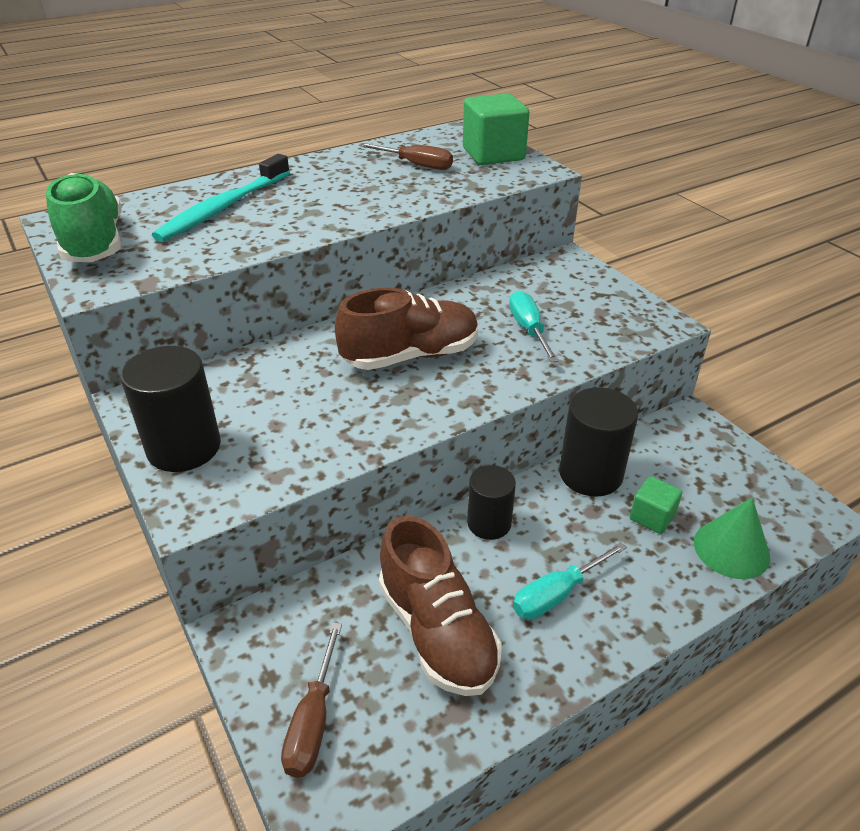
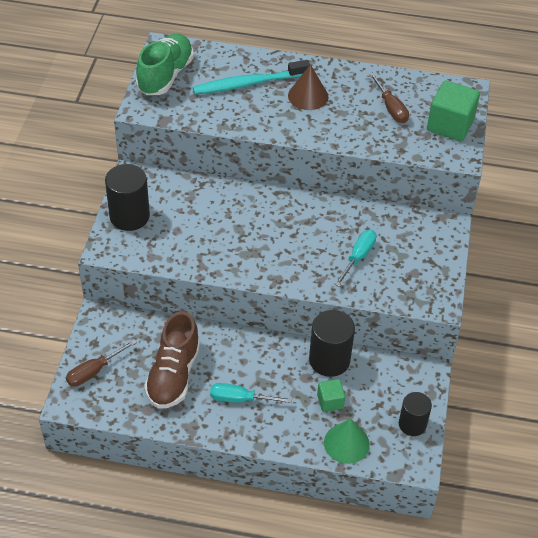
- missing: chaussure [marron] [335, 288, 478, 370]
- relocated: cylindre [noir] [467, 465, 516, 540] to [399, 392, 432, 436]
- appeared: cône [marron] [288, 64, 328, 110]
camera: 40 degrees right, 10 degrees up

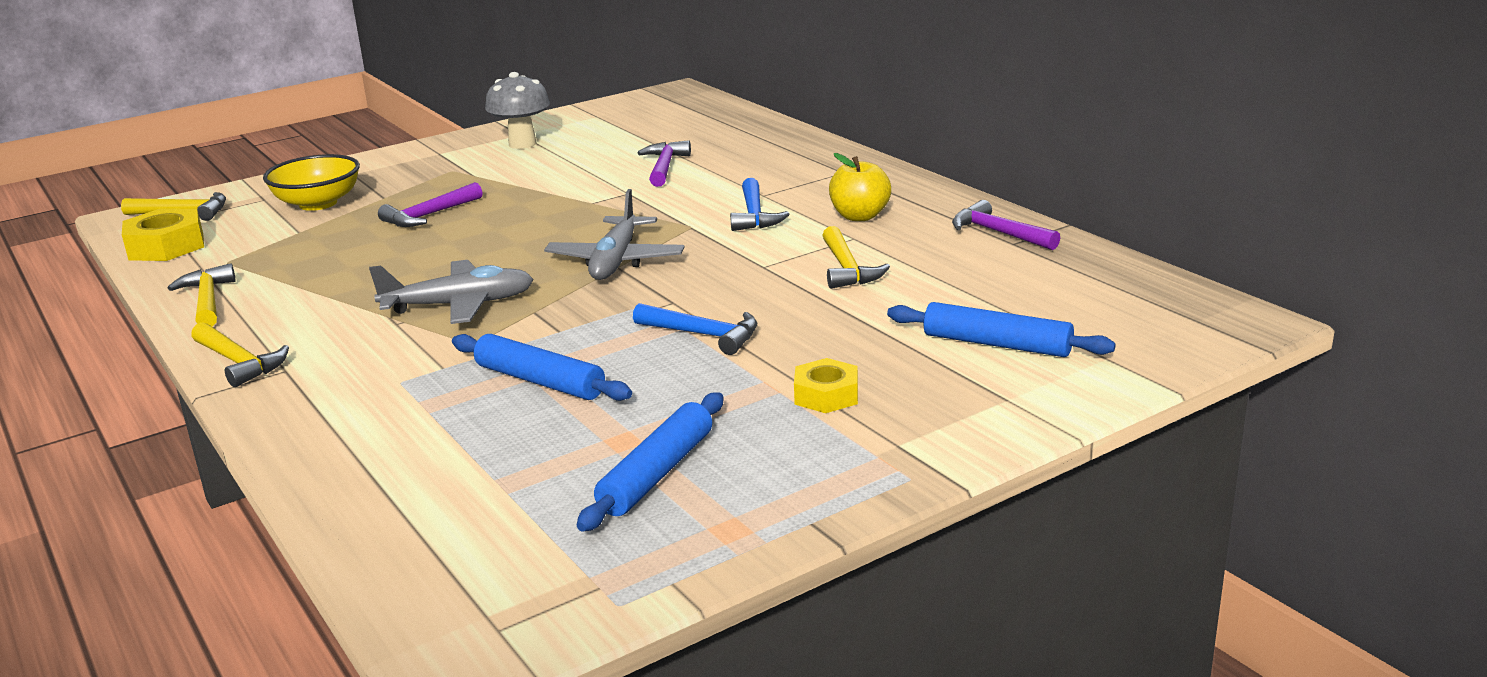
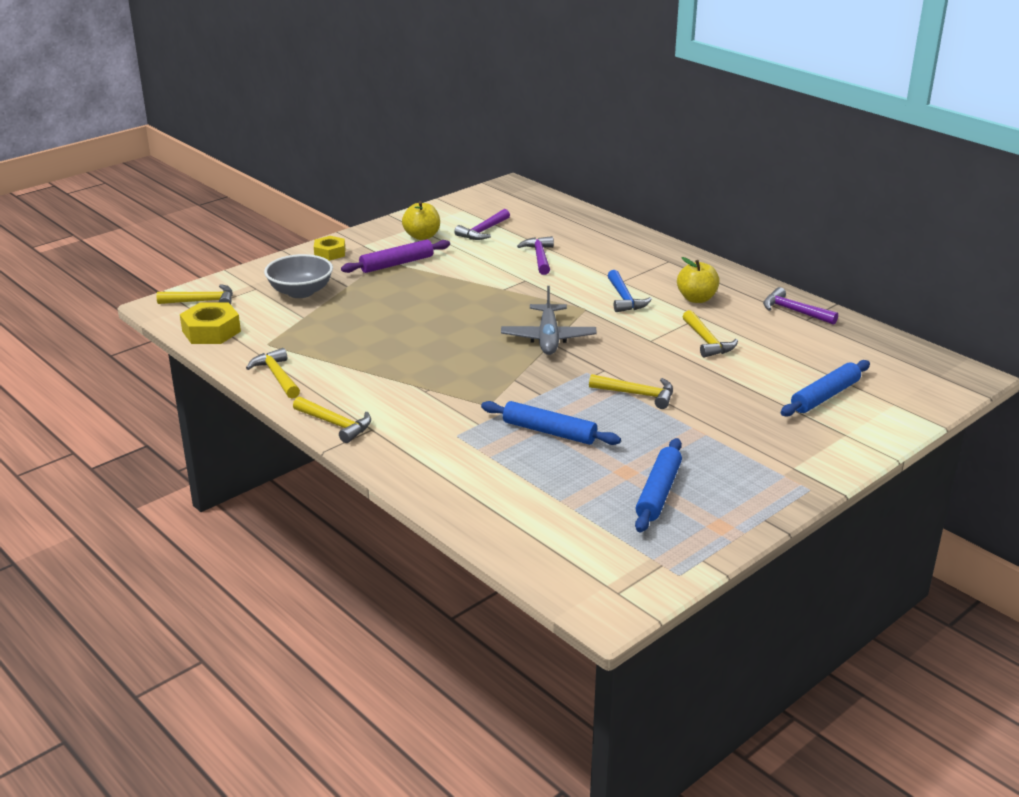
- exchanged: champignon [gris] [485, 72, 550, 149] to pomme [jaune] [402, 201, 440, 240]
- colour: bol [jaune] [263, 154, 360, 211] to bol [gris] [264, 254, 333, 298]
- relocated: marteau [violet] [378, 182, 483, 227] to [454, 209, 510, 240]
- missing: avion [gris] [369, 260, 534, 324]
- spun: rouleau à pâtisserie [bleu] [887, 302, 1116, 357] = [781, 360, 870, 417] 60 degrees counterclockwise
- colour: marteau [bleu] [633, 303, 757, 355] to marteau [jaune] [589, 374, 673, 409]
- relocated: écrou [jaune] [794, 358, 858, 413] to [314, 236, 345, 261]
- appeared: rouleau à pâtisserie [violet] [341, 240, 450, 273]
camera: 10 degrees left, 5 degrees up

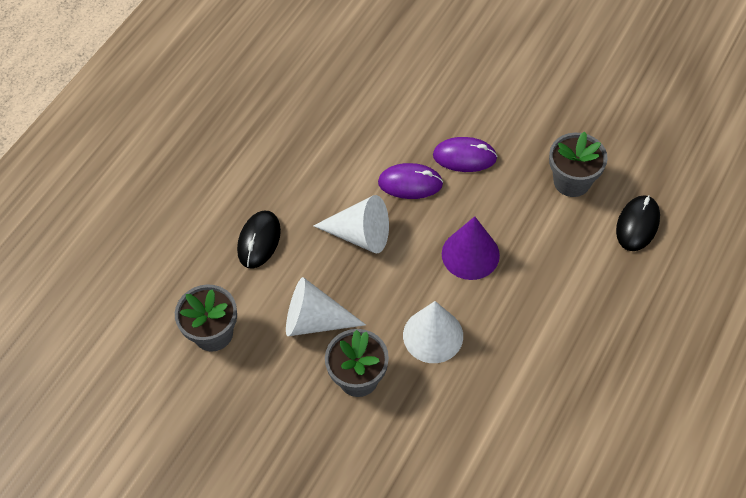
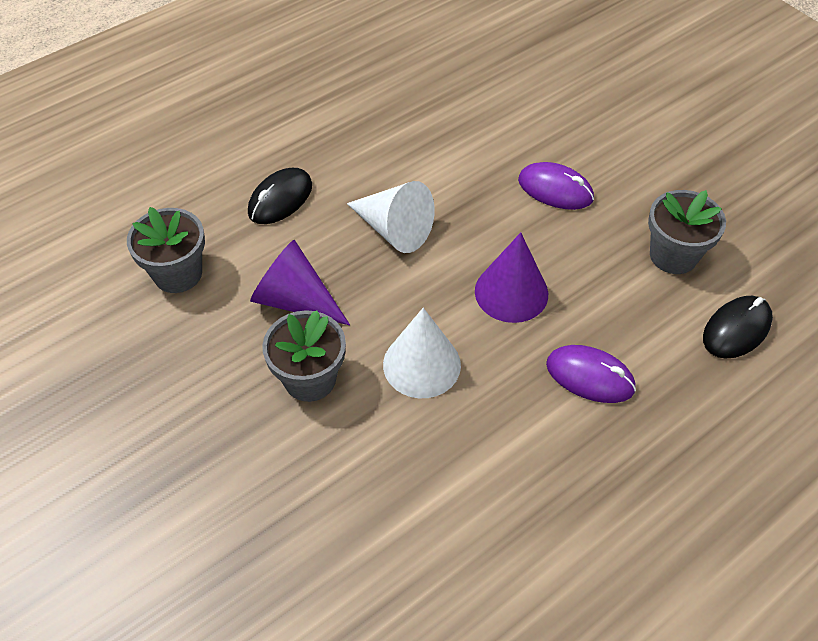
- relocated: souris [violet] [378, 163, 443, 199] to [546, 345, 636, 403]
- colour: cône [blanc] [286, 277, 366, 336] to cône [violet] [250, 240, 350, 325]
camera: 20 degrees right, 5 degrees down

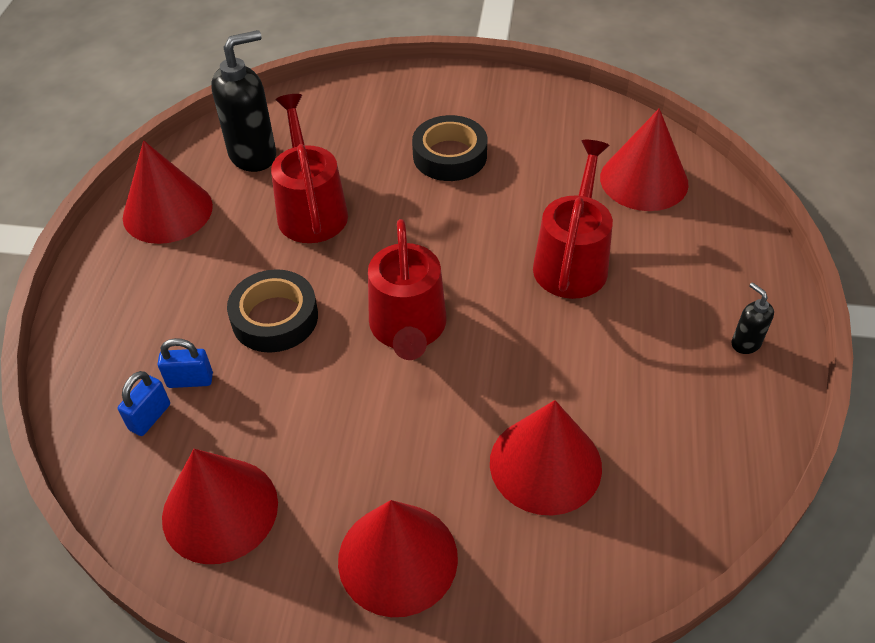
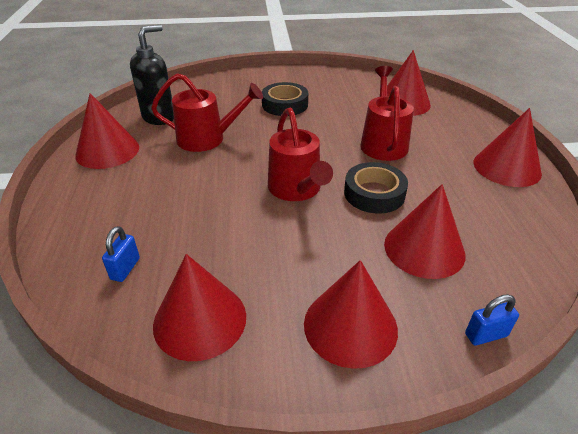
- spun: arrosoir [rouge] [271, 94, 348, 243] = [151, 73, 263, 152] 120 degrees clockwise
- relocated: ruban adhésif [noir] [227, 269, 318, 353] to [344, 162, 408, 214]
- exchanged: distributeur de savon [noir] [732, 282, 774, 354] to cône [rouge] [474, 108, 542, 187]
- relocated: cadenas [bleu] [158, 338, 213, 388] to [465, 294, 519, 345]
camera: 15 degrees left, 10 degrees down

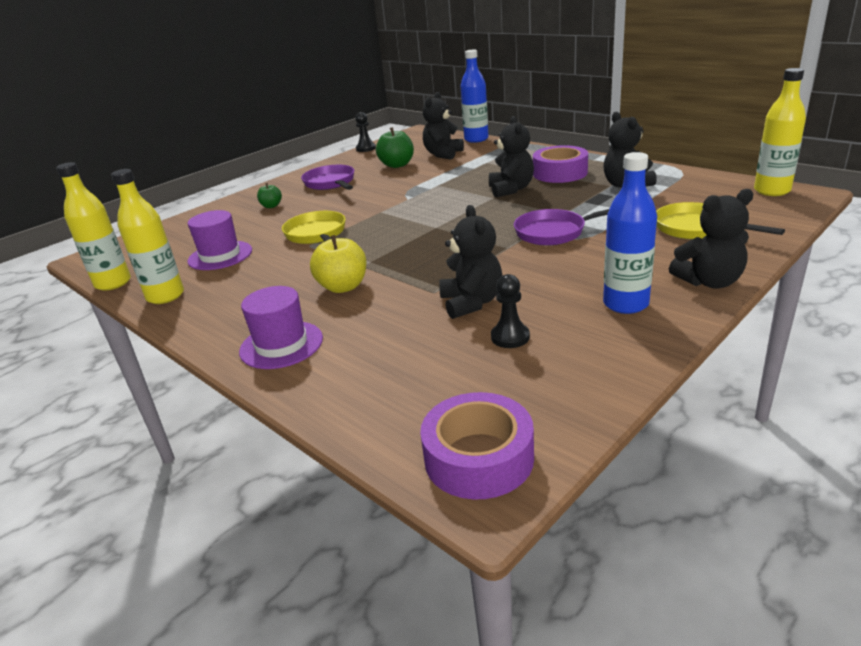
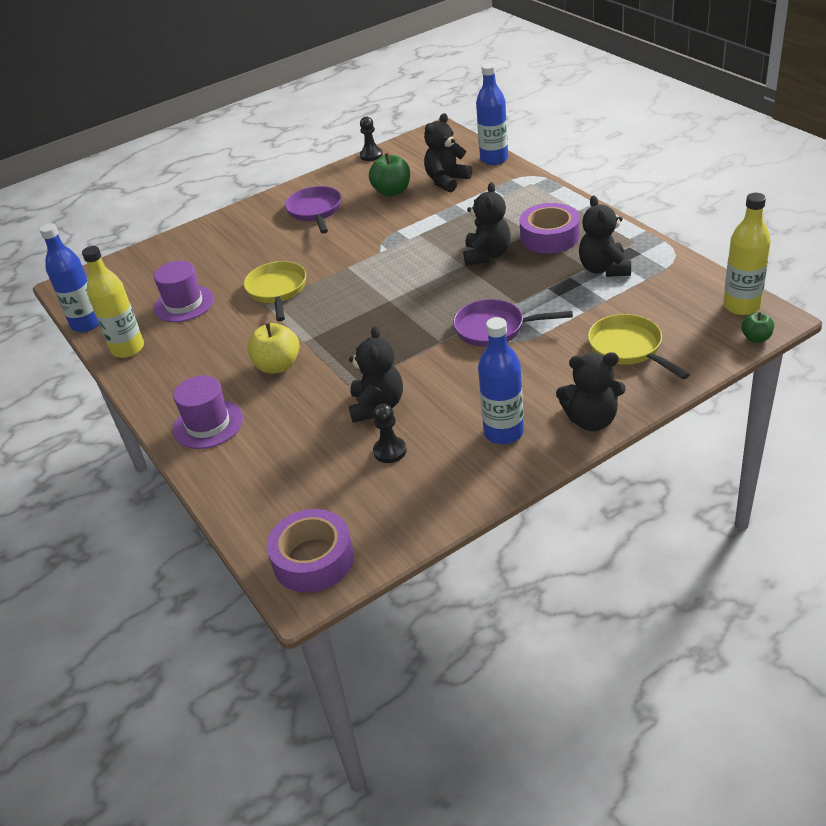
- colour: bouteille [jaune] [56, 162, 131, 291] to bouteille [bleu] [40, 223, 99, 332]
- relocated: pomme [vert] [257, 183, 282, 208] to [741, 312, 774, 343]
camera: 15 degrees right, 10 degrees up

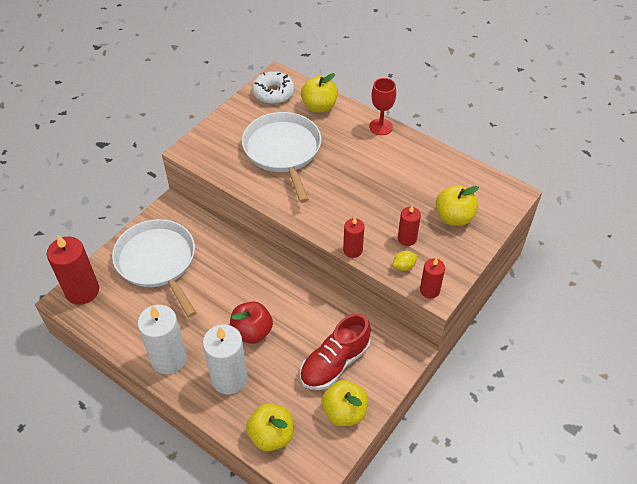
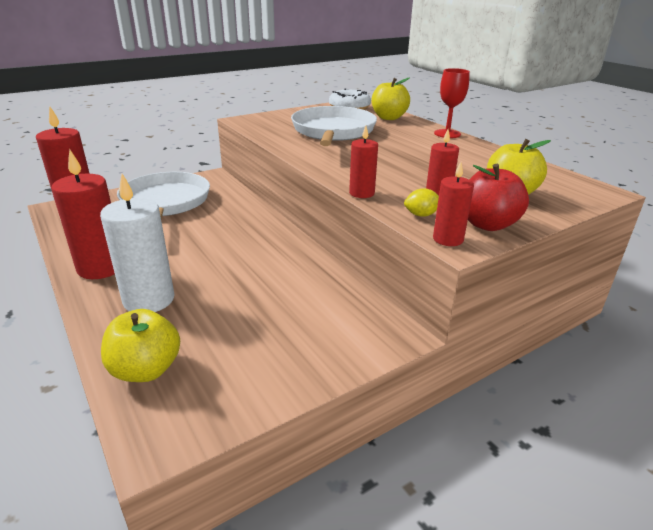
- relocated: pomme [rouge] [230, 301, 273, 344] to [468, 164, 529, 231]
- colour: bougie [blanc] [138, 305, 187, 374] to bougie [rouge] [51, 149, 115, 279]
- missing: chaussure [rouge] [300, 313, 371, 390]
- missing: pomme [jaune] [322, 380, 368, 426]
camera: 20 degrees right, 20 degrees down

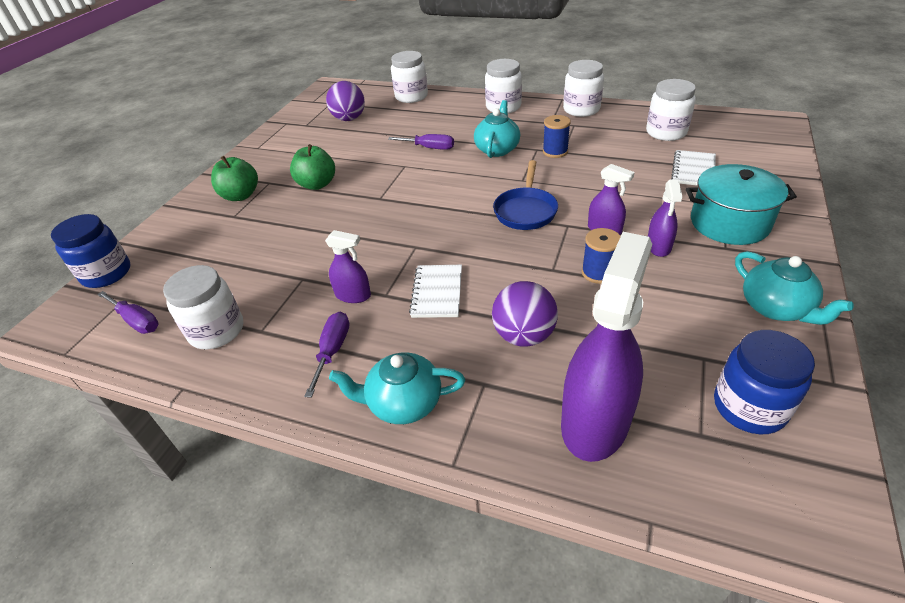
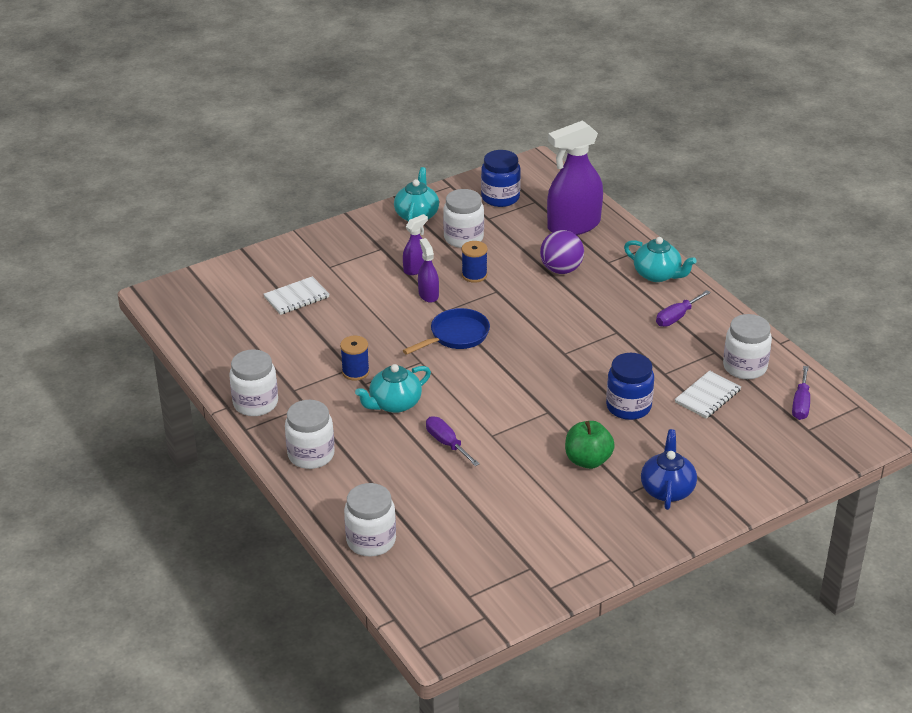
- relocated: bocal [blanc] [646, 79, 696, 141] to [443, 189, 484, 248]
- missing: balle [violet] [326, 81, 365, 121]
- exchanged: pomme [vert] [211, 156, 258, 201] to théière [bleu] [641, 429, 697, 510]
- missing: marmite [turquoise] [686, 164, 797, 245]
- relocated: bocal [bleu] [51, 214, 130, 288] to [606, 353, 654, 420]
- missing: vaporisateur [violet] [325, 230, 371, 303]
- relocated: carnet [blanc] [409, 265, 462, 318] to [675, 370, 741, 419]
- spun: tournevis [violet] [97, 291, 159, 334] = [792, 366, 810, 420] 150 degrees counterclockwise
camera: 145 degrees left, 5 degrees down

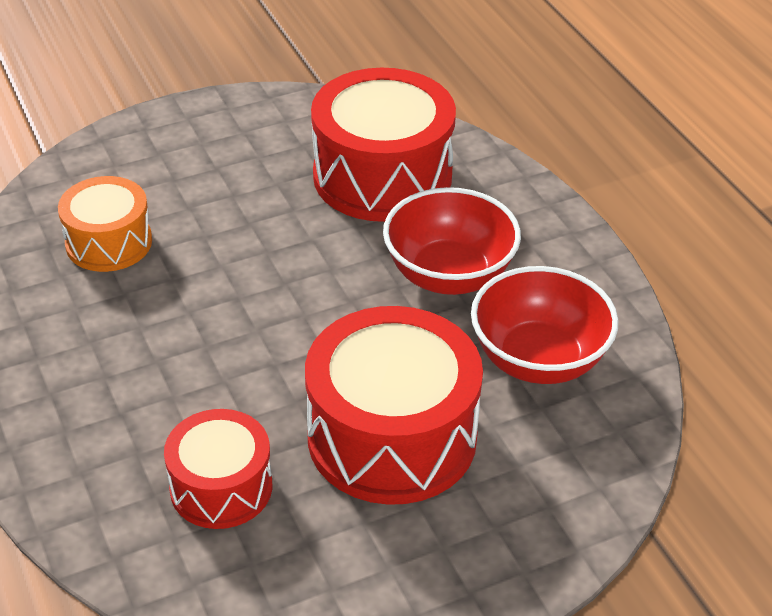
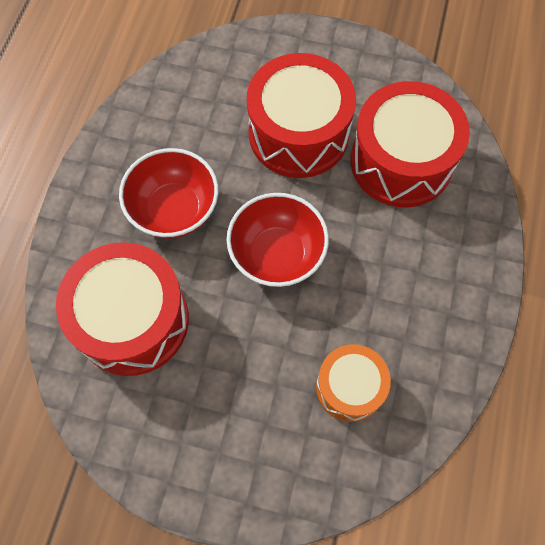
- relocated: bol [rouge] [471, 266, 618, 384] to [226, 193, 329, 287]
- size: tambour [rouge] [164, 409, 272, 529] = [350, 81, 470, 208] x1.72
camera: 140 degrees left, 25 degrees up

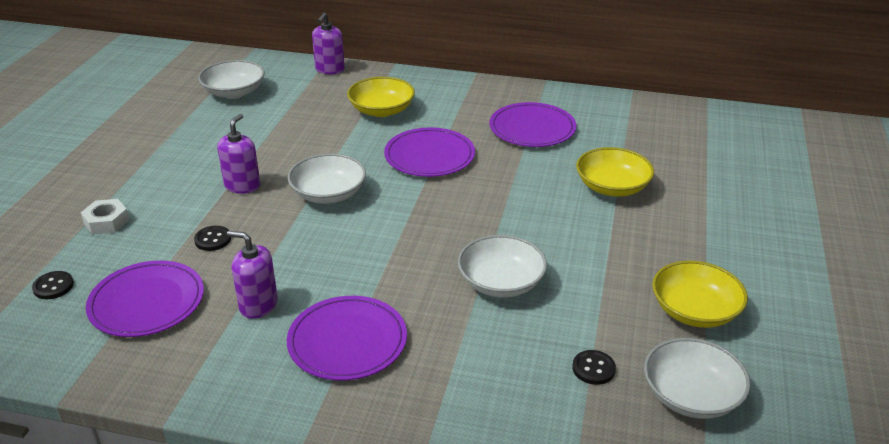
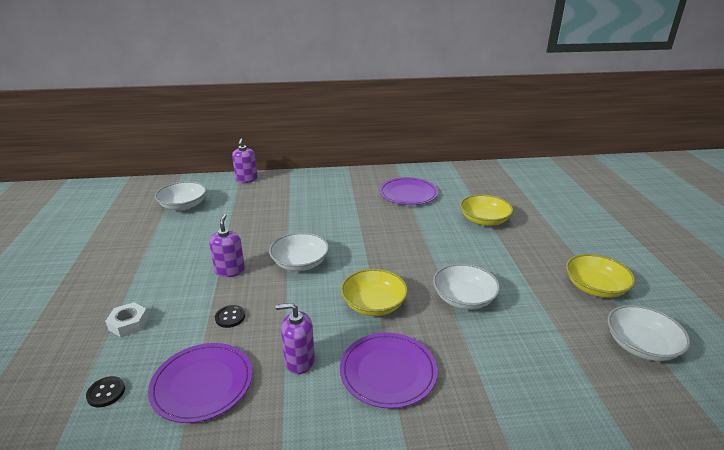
- relocated: bol [jaune] [347, 77, 415, 117] to [341, 269, 408, 316]
- missing: assiette [violet] [384, 127, 475, 177]
- missing: bouton [noir] [572, 350, 616, 385]
camera: 20 degrees left, 5 degrees down

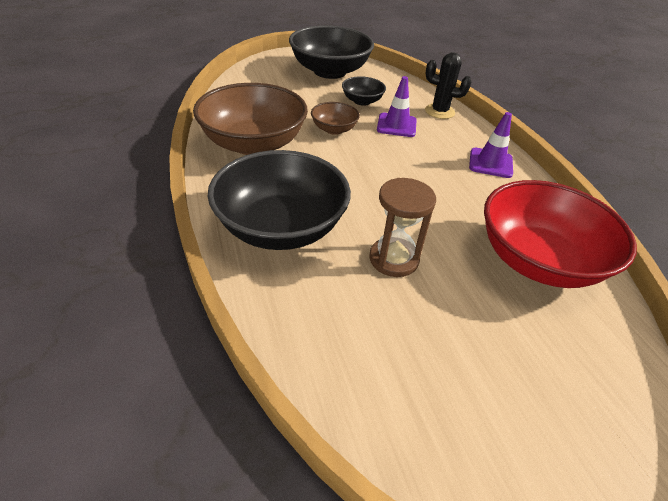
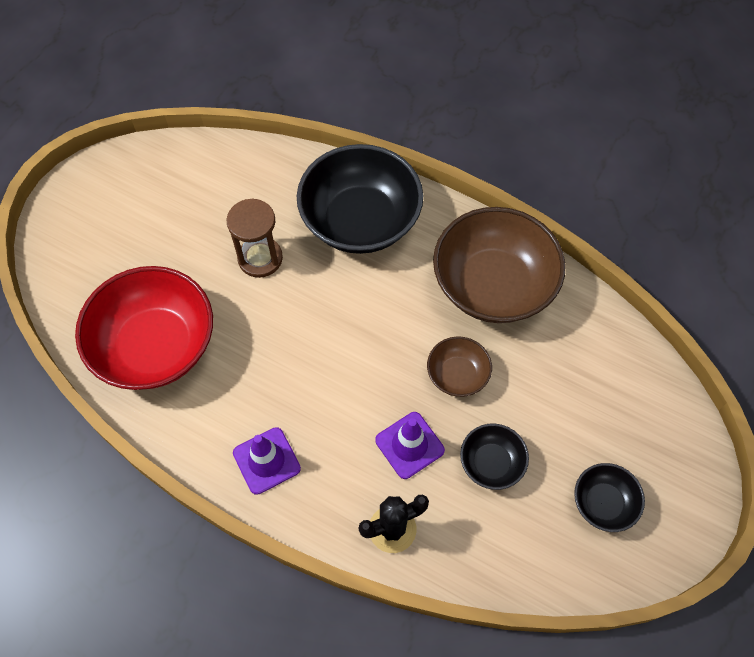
- size: bol [noir] [289, 25, 374, 79] = [574, 463, 645, 532] x0.48
camera: 140 degrees right, 20 degrees up

